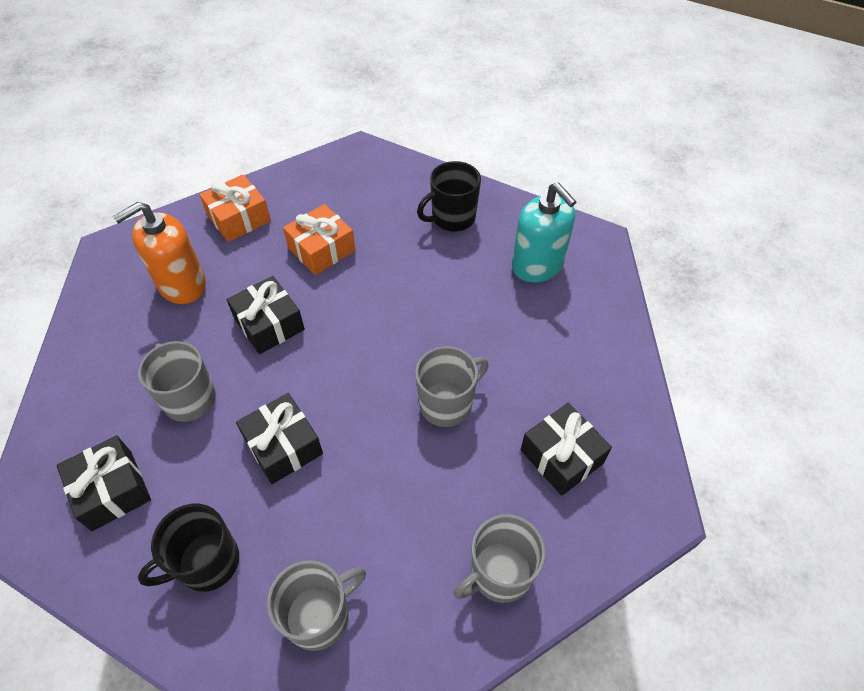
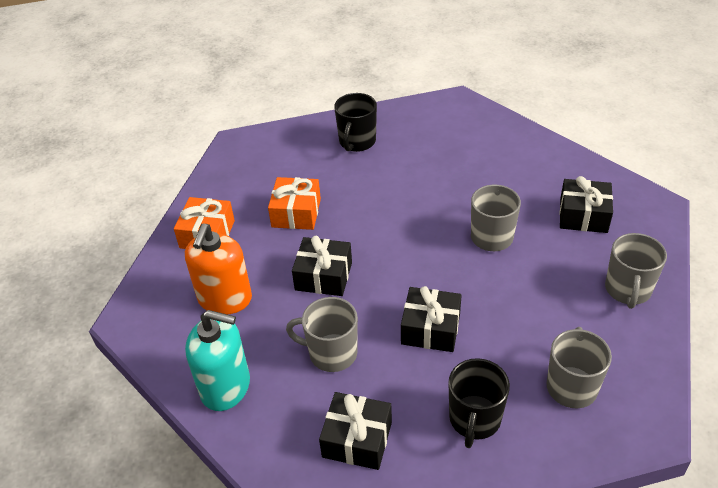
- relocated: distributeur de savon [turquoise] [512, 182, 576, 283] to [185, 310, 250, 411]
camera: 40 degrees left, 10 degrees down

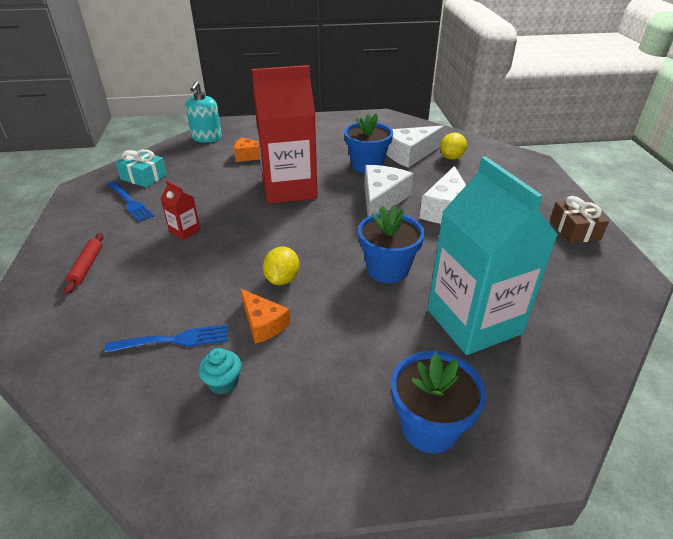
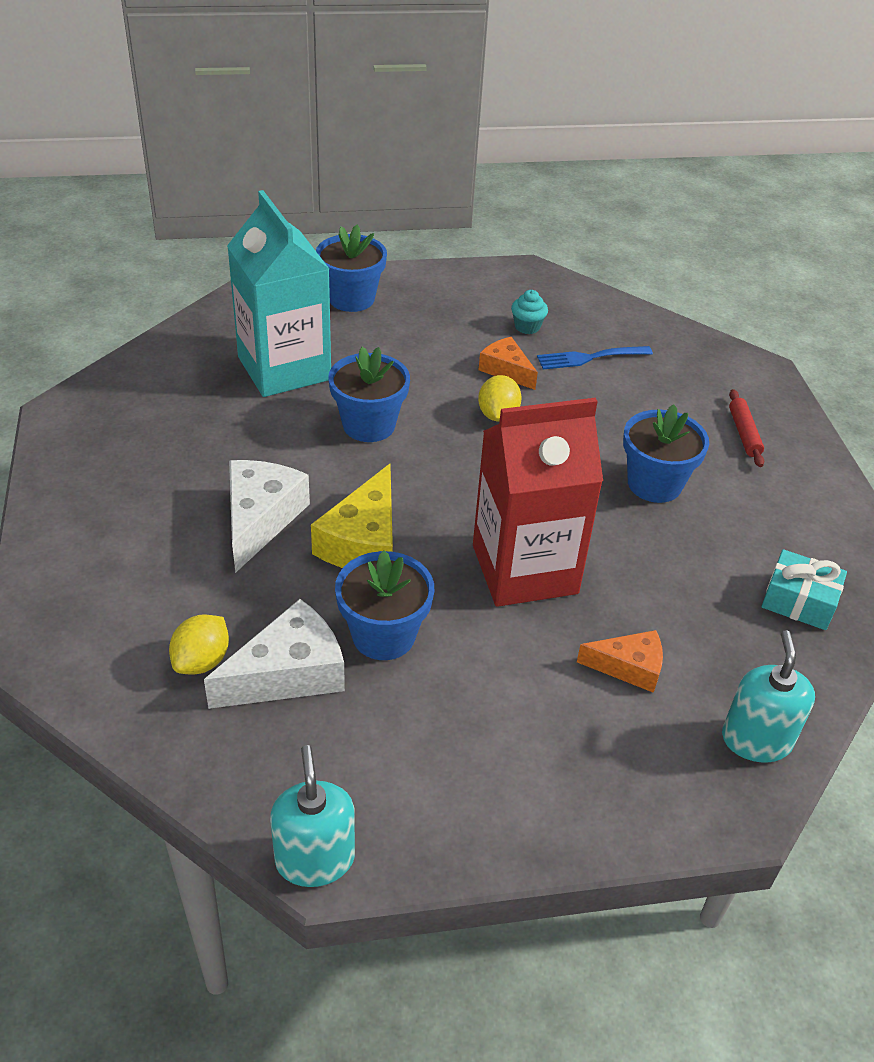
- colour: fromage [blanc] [365, 165, 413, 216] to fromage [jaune] [311, 464, 393, 568]
- exchanged: brique de lait [rouge] [161, 181, 200, 240] to pot de fleurs [bleu] [623, 404, 709, 503]
- missing: fourchette [bleu] [108, 182, 155, 222]
- missing: cadeau [marron] [550, 196, 609, 243]
- appeared: distributeur de savon [turquoise] [270, 745, 355, 887]
camera: 175 degrees right, 5 degrees up

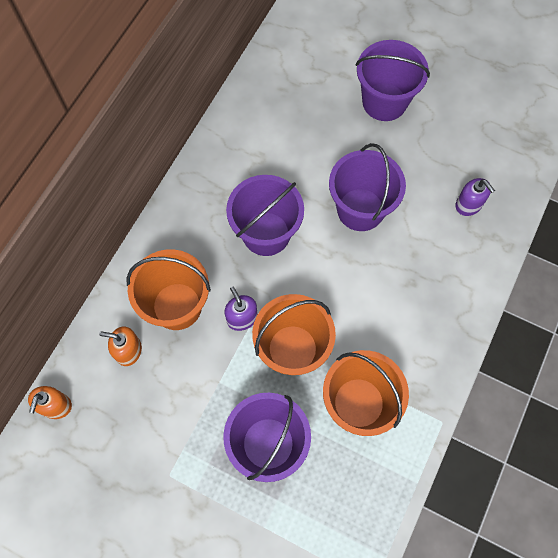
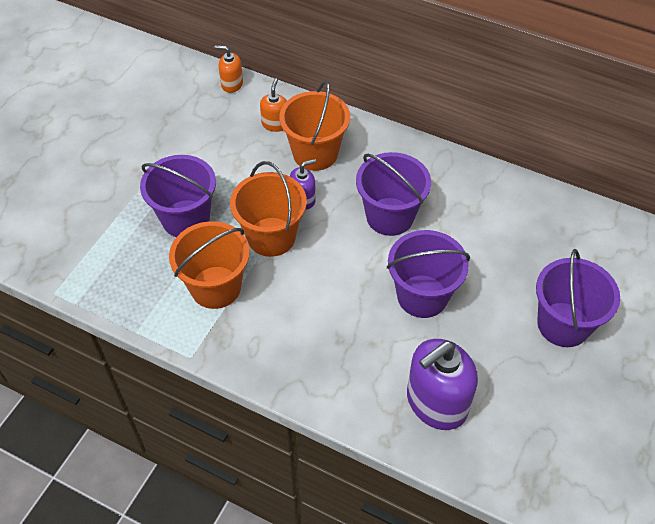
- size: distributeur de savon [violet] [455, 178, 495, 216] = [407, 339, 478, 430] x1.96
camera: 90 degrees right, 15 degrees down

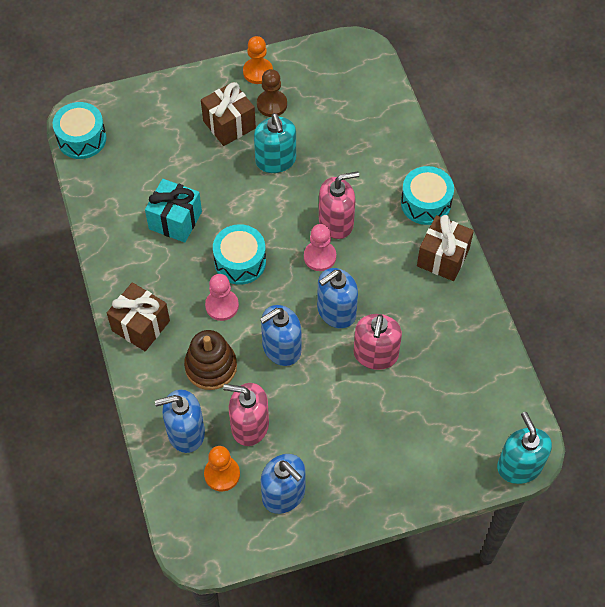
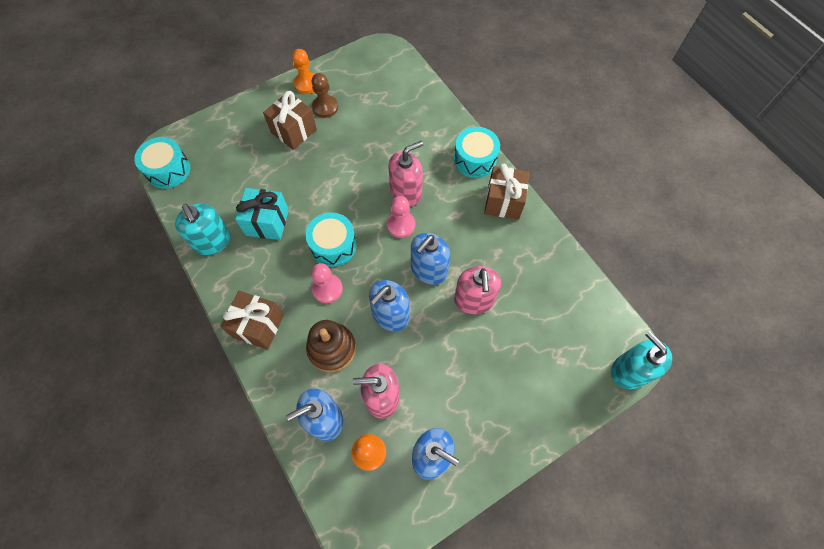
- relocated: distributeur de savon [turquoise] [254, 113, 296, 173] to [175, 204, 230, 255]
camera: 15 degrees left, 5 degrees up

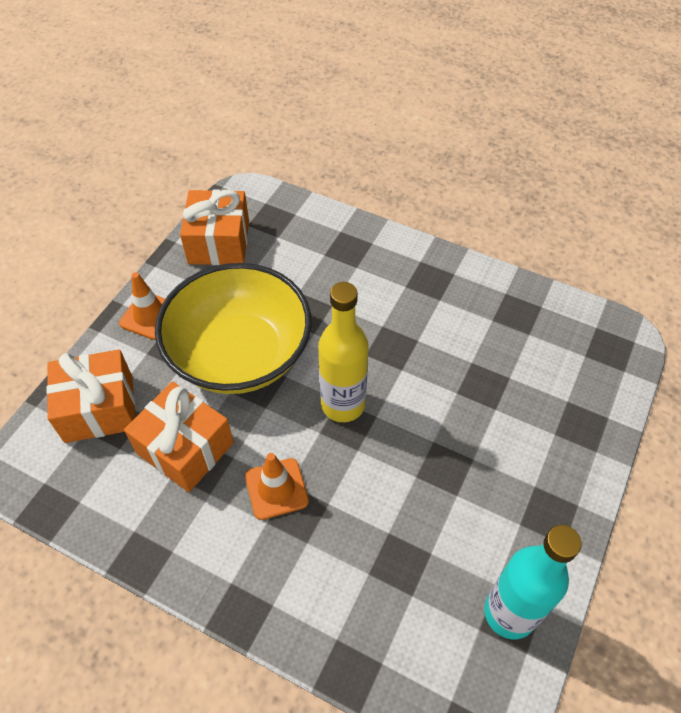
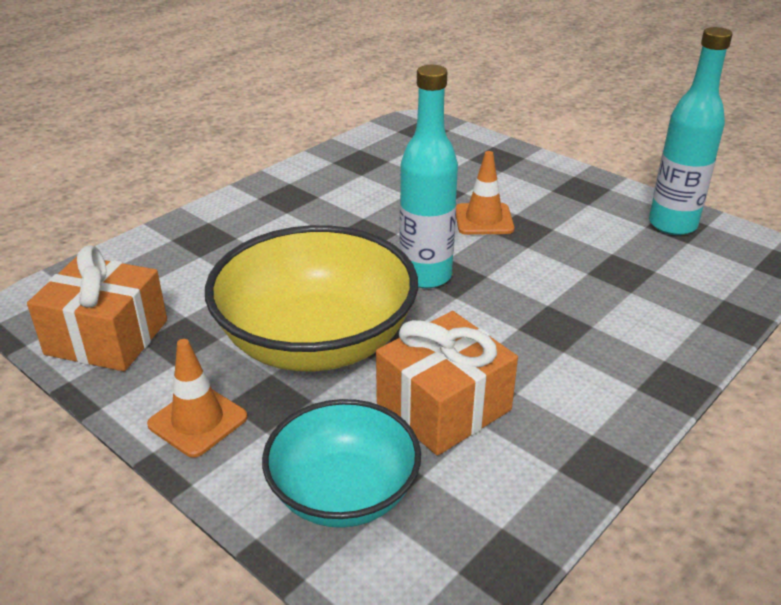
- colour: bouteille [jaune] [318, 282, 369, 422] to bouteille [turquoise] [399, 65, 458, 288]
- exchanged: cadeau [orange] [46, 349, 135, 443] to bol [turquoise] [262, 399, 421, 528]
- relocated: cône de chantier [orange] [245, 453, 309, 520] to [456, 151, 514, 235]
camera: 75 degrees left, 20 degrees down

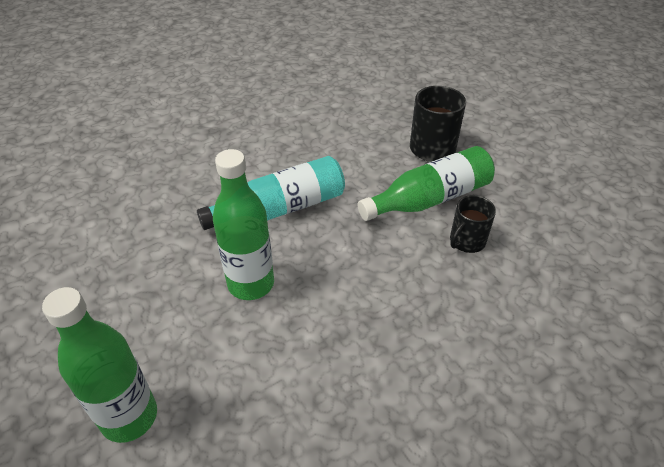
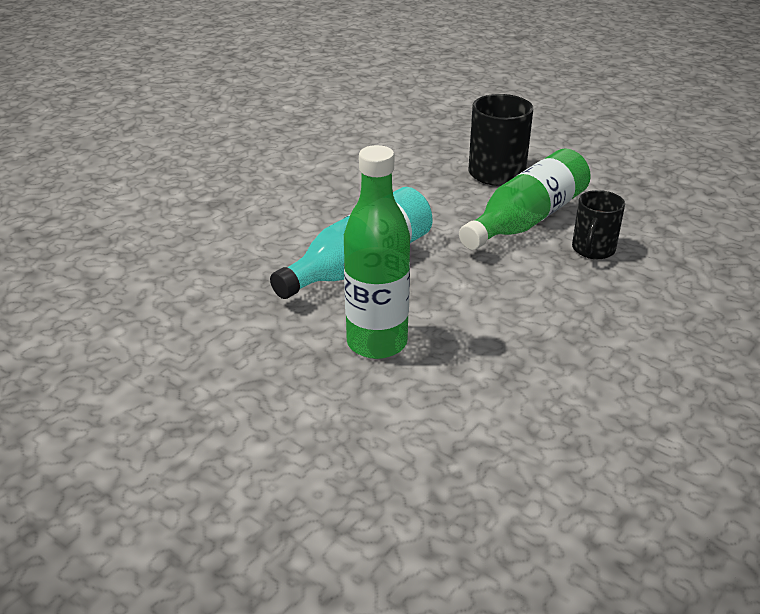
- missing: bouteille [vert] [42, 287, 157, 443]
camera: 20 degrees left, 10 degrees down

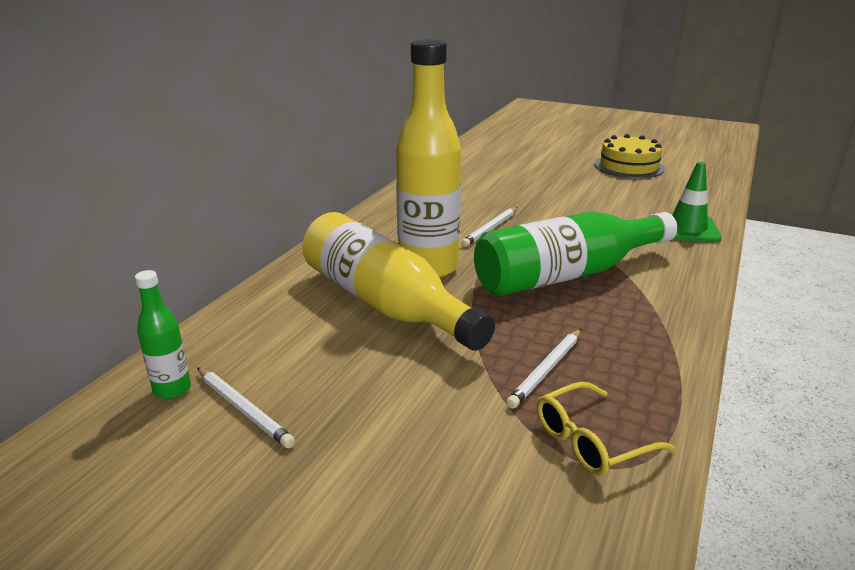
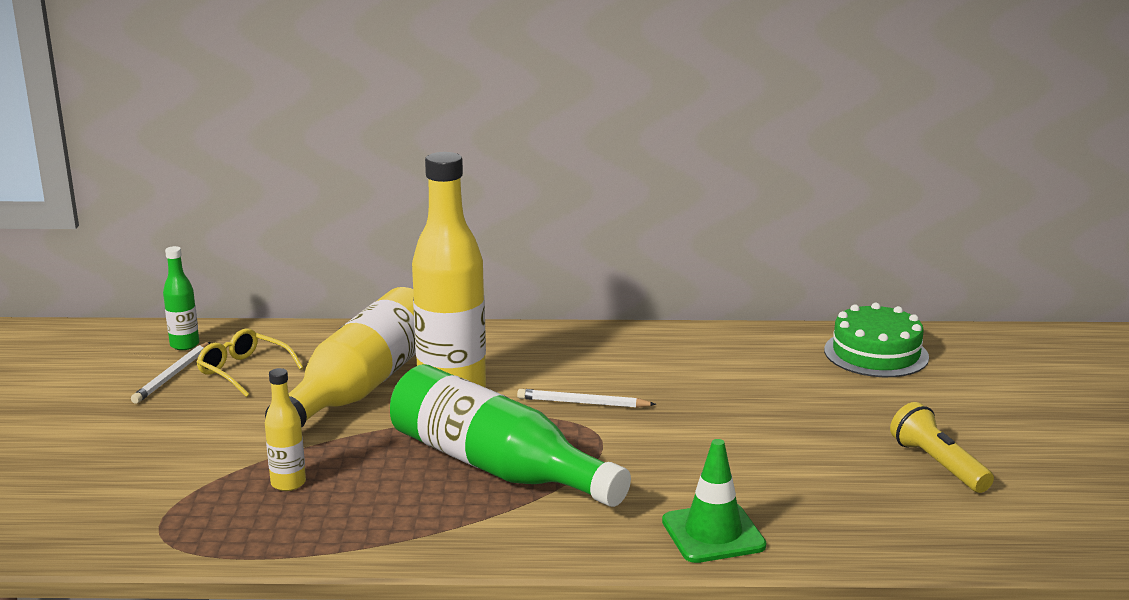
- exchanged: gâteau [jaune] [594, 134, 665, 178] to lampe de poche [jaune] [890, 402, 994, 493]
- exchanged: crayon [blanc] [506, 329, 581, 409] to bouteille [jaune] [265, 368, 306, 491]
- relocated: lunettes [jaune] [537, 382, 675, 476] to [197, 328, 303, 397]
- appeared: gâteau [vert] [824, 303, 929, 377]
camera: 65 degrees right, 5 degrees down

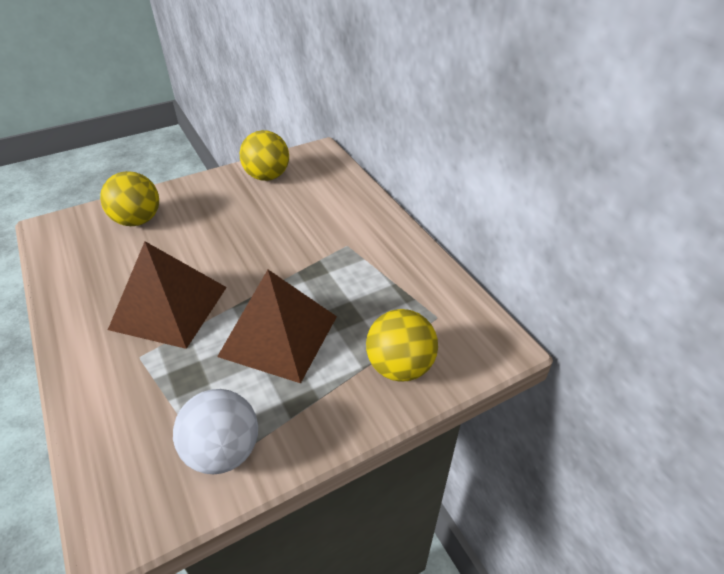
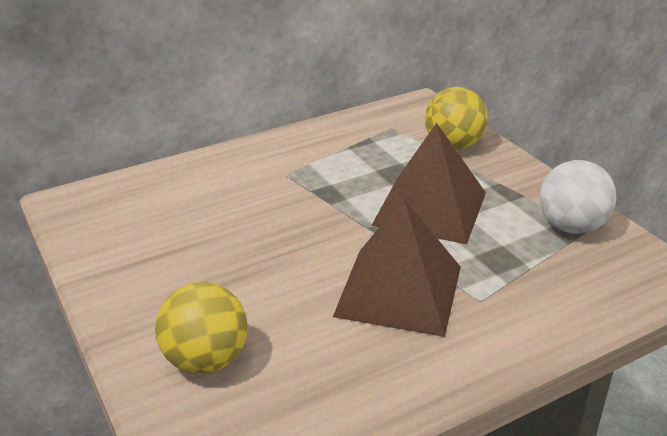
- missing: balle [jaune] [240, 130, 289, 181]
camera: 90 degrees left, 10 degrees down

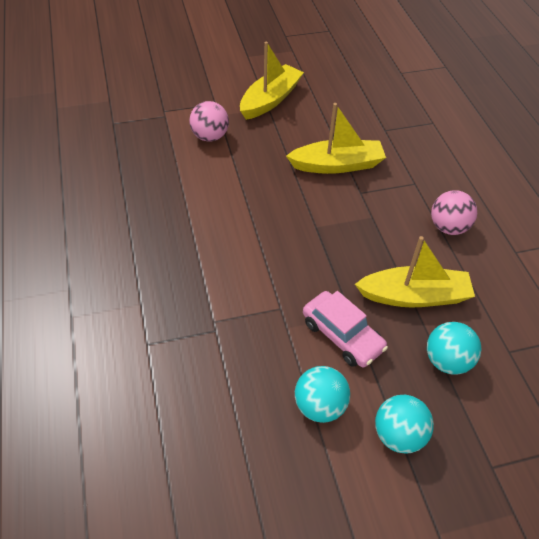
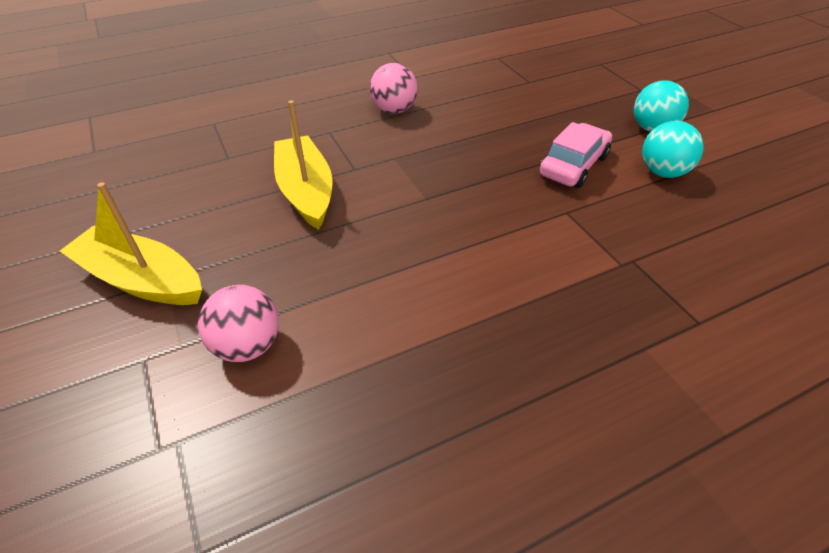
- missing: bateau [jaune] [355, 236, 475, 308]
- missing: balle [turquoise] [427, 322, 481, 375]
camera: 100 degrees left, 5 degrees down

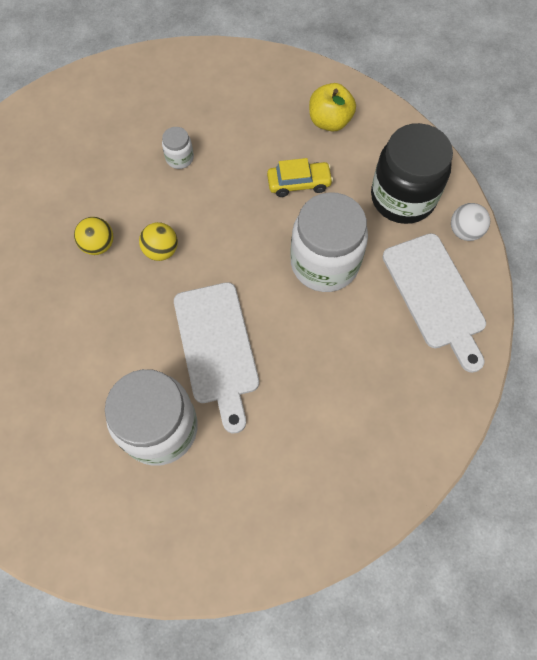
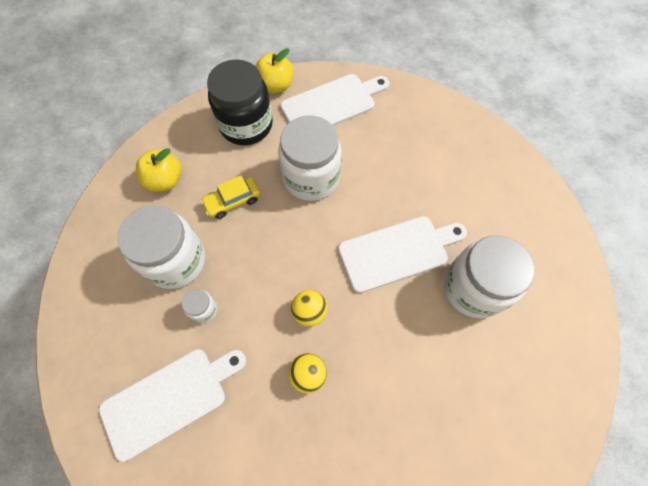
- spun: voiture [jaune] [267, 158, 333, 197] = [201, 176, 261, 219] 105 degrees counterclockwise
- exchanged: balle [blanc] [451, 203, 490, 241] to pomme [jaune] [255, 48, 293, 93]
- appeared: bocal [blanc] [117, 205, 205, 289]
- appeared: planche à découper [blanc] [99, 349, 246, 462]
camera: 95 degrees left, 0 degrees up

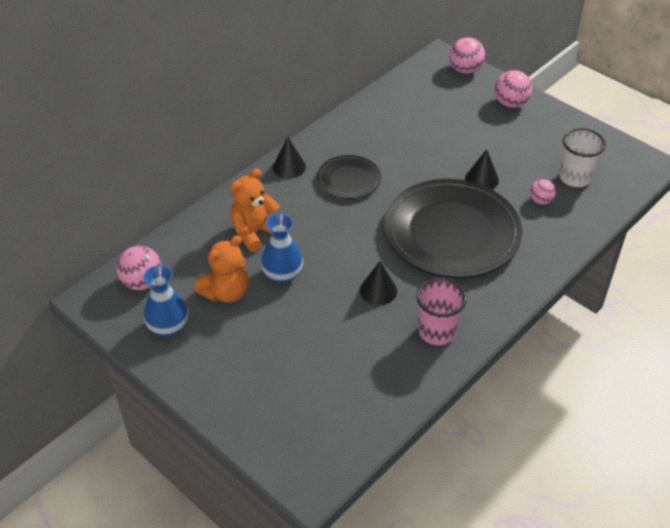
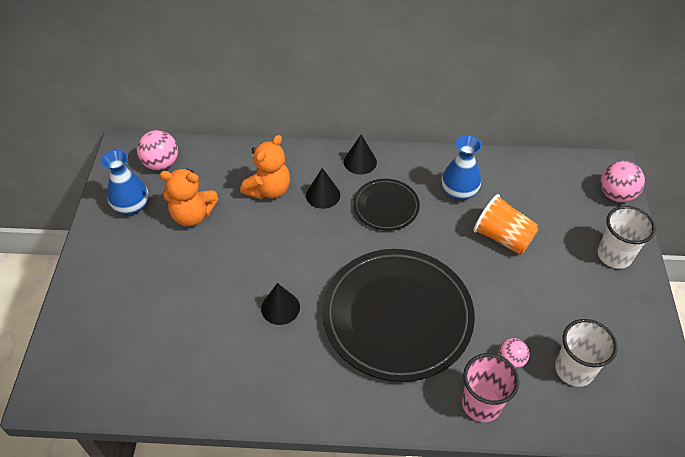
- exchanged: balle [rose] [495, 70, 532, 108] to gobelet [blanc] [598, 206, 656, 269]
- relocated: cône [noir] [465, 149, 499, 189] to [306, 168, 340, 209]
- spun: ours en peluche [orange] [230, 168, 280, 252] = [240, 135, 290, 200] 120 degrees clockwise
- relocated: vase [bleu] [261, 213, 303, 283] to [442, 135, 482, 200]
- relocated: gobelet [rose] [416, 278, 467, 345] to [462, 353, 519, 422]
- appeared: gobelet [orange] [473, 194, 539, 254]
camera: 50 degrees right, 5 degrees up

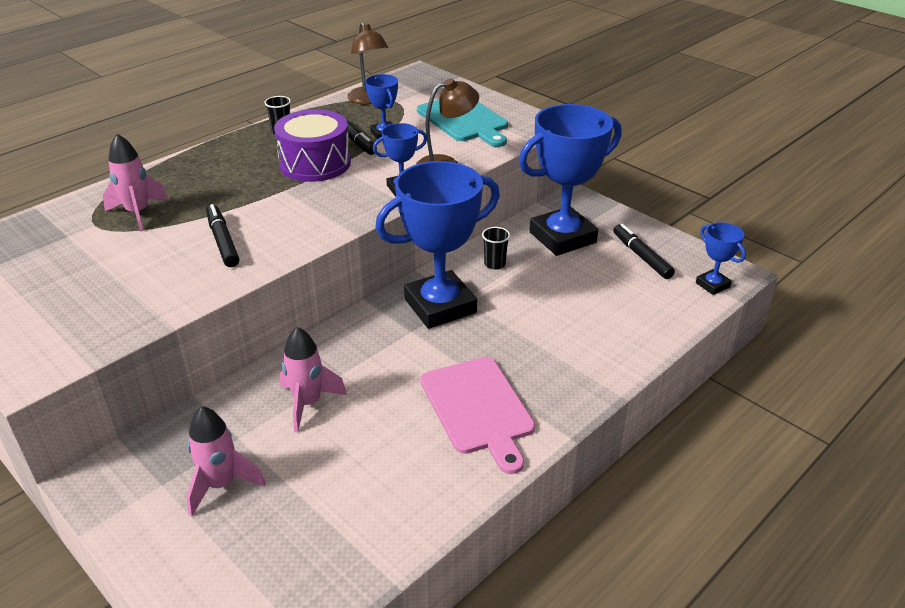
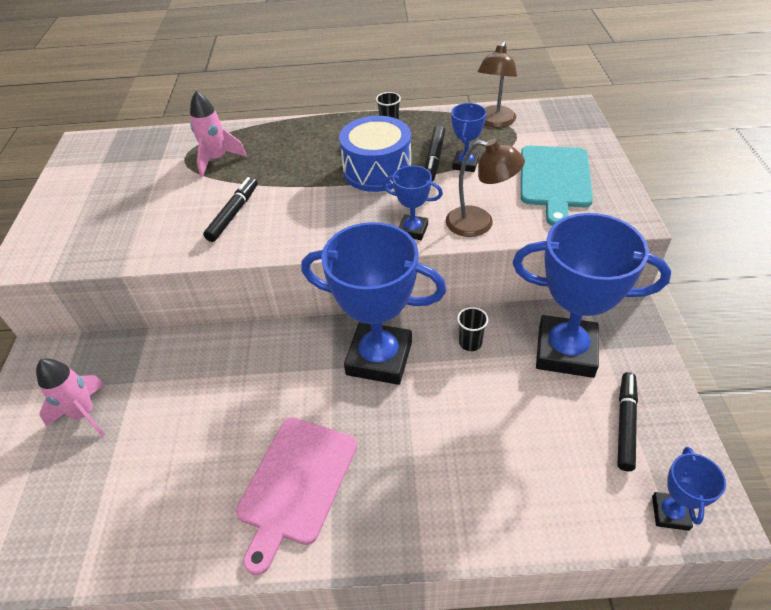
- colour: tambour [violet] [274, 109, 351, 182] to tambour [bleu] [339, 116, 412, 192]
- missing: fusée [rose] [280, 327, 347, 433]
camera: 45 degrees right, 10 degrees up

